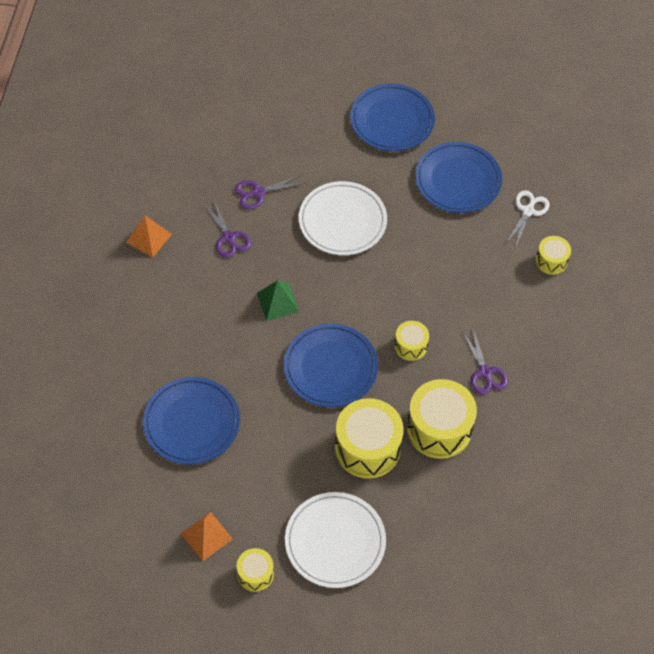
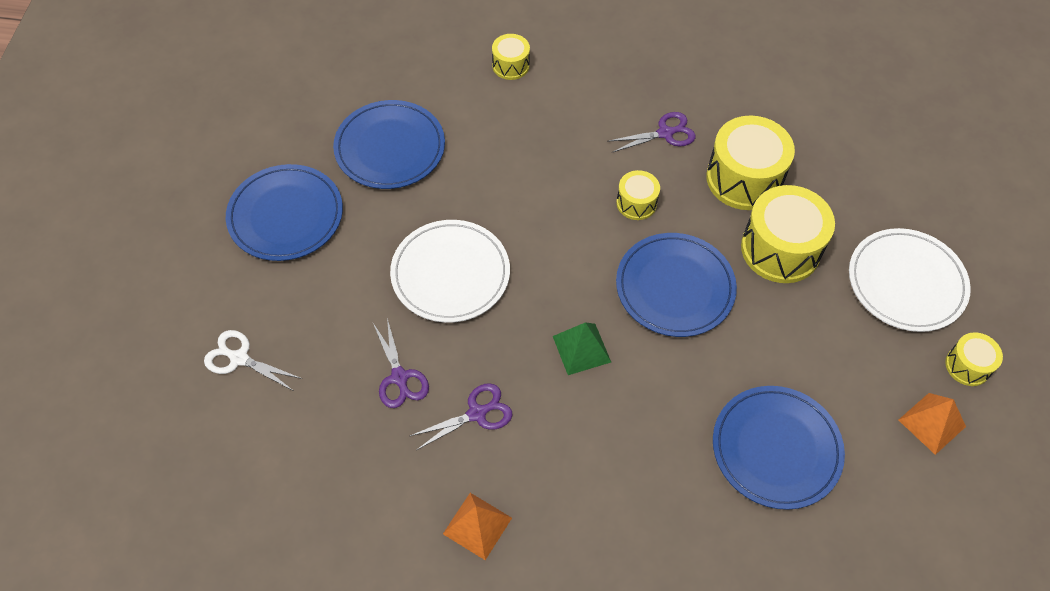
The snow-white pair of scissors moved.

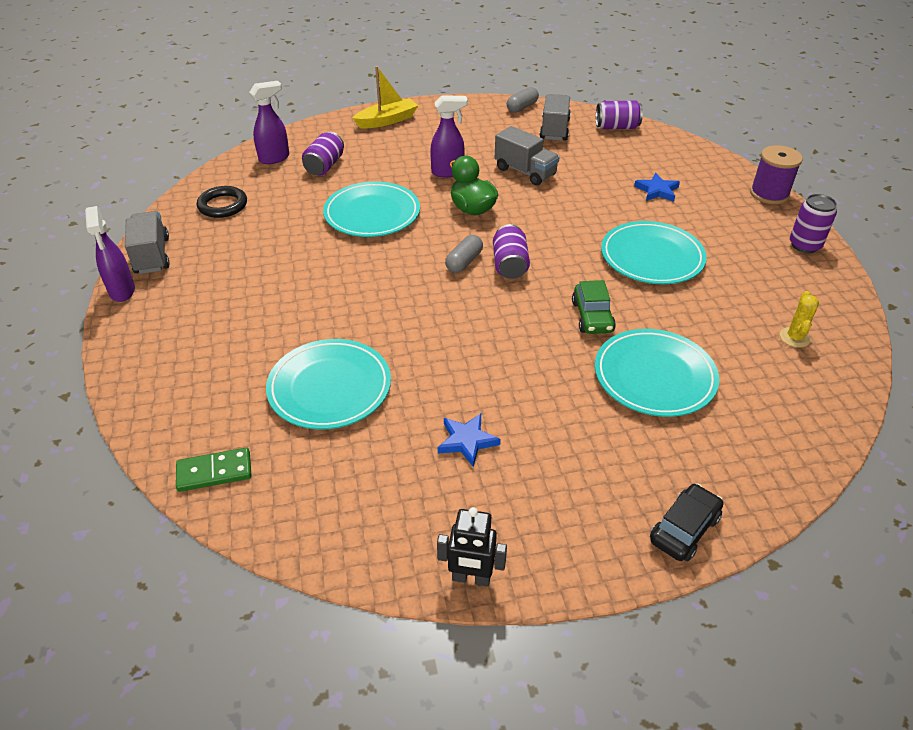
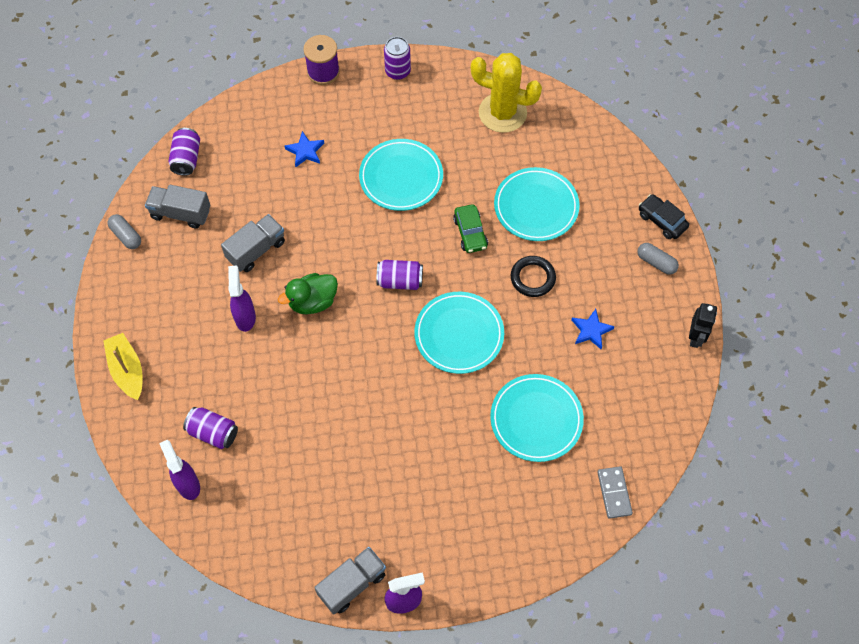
The gray truck (no. 1 from left in the first image) turned 150 degrees clockwise. The emerald domino piece became the gray domino piece. The ebony ring moved. The aqua plate (no. 2 from left) moved. The gray pill (no. 1 from left in the first image) moved. The emerald car turned 75 degrees clockwise. The golden prickly plant changed to 2.30 times the size.

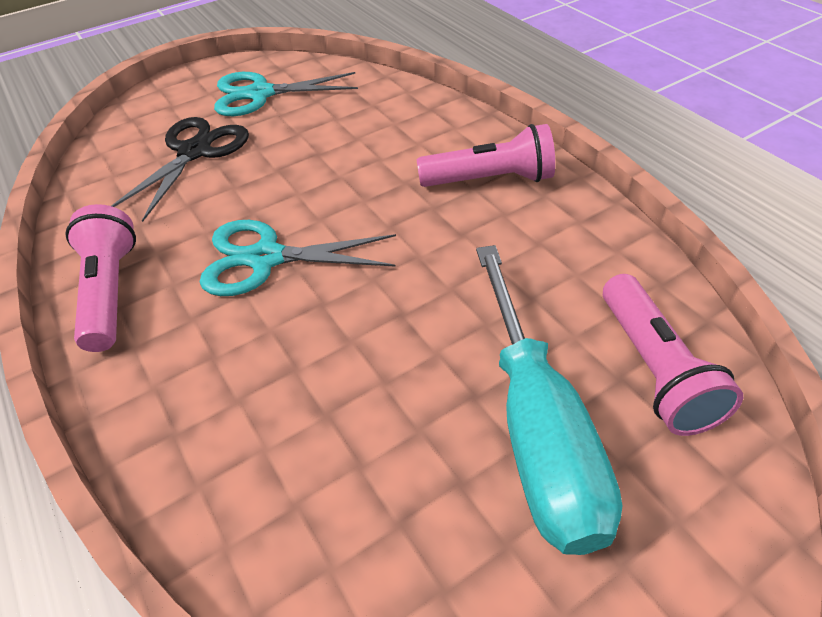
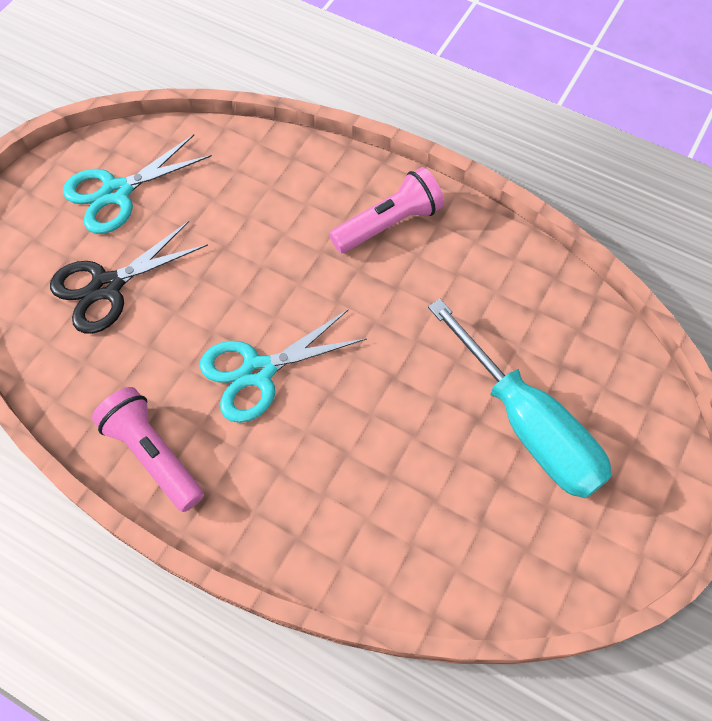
The ebony pair of scissors turned 120 degrees counterclockwise. The rose-pink flashlight (no. 3 from left) disappeared.

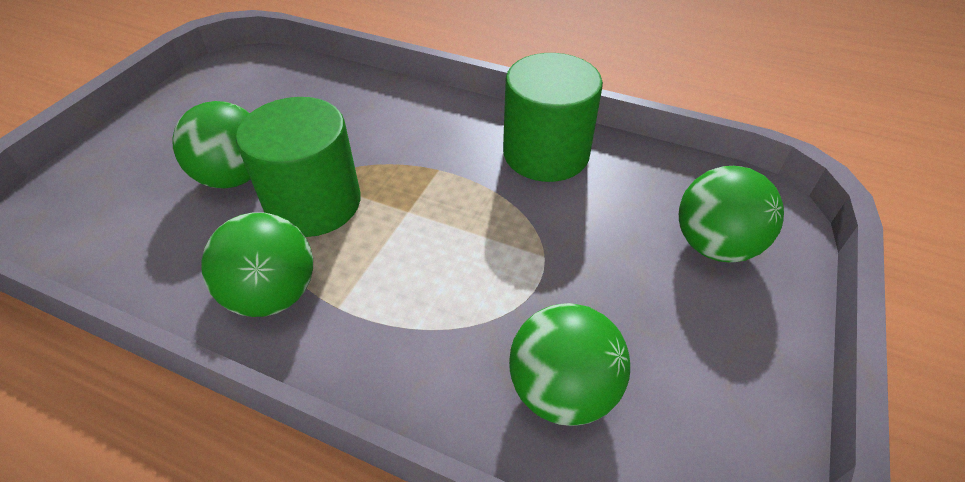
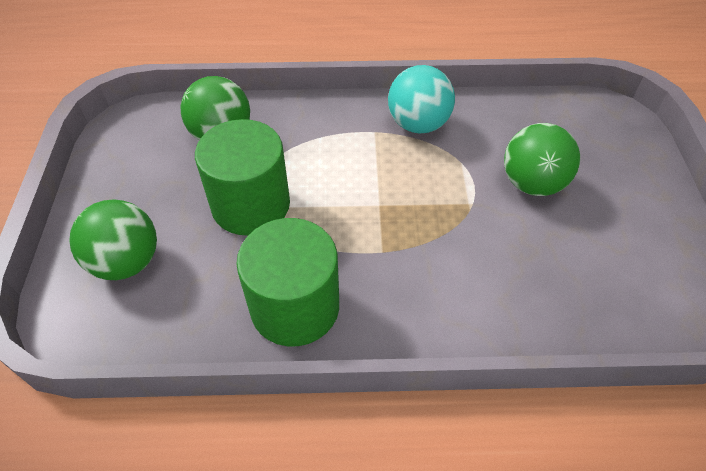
The emerald sphere (no. 2 from left) became the aqua sphere. The emerald cylinder (no. 1 from left) moved.

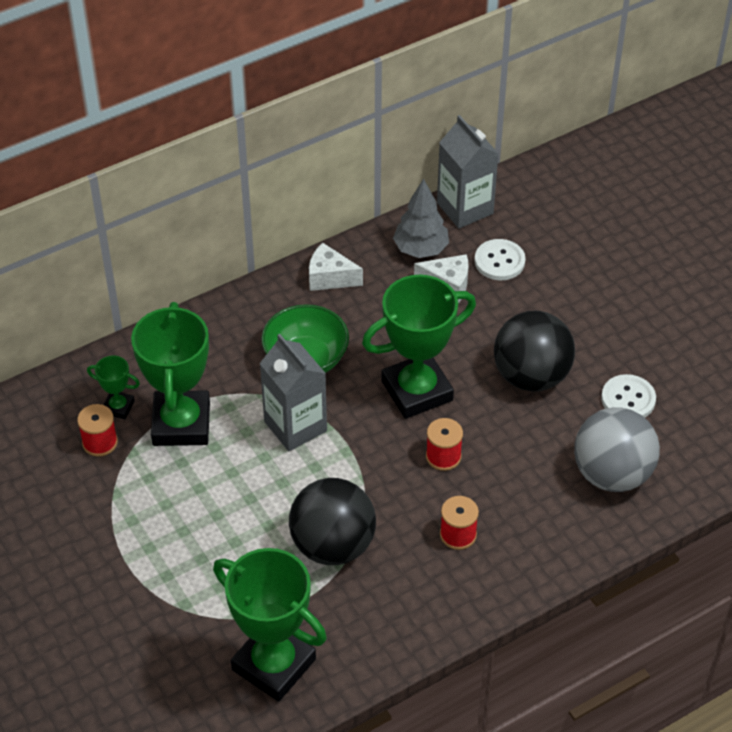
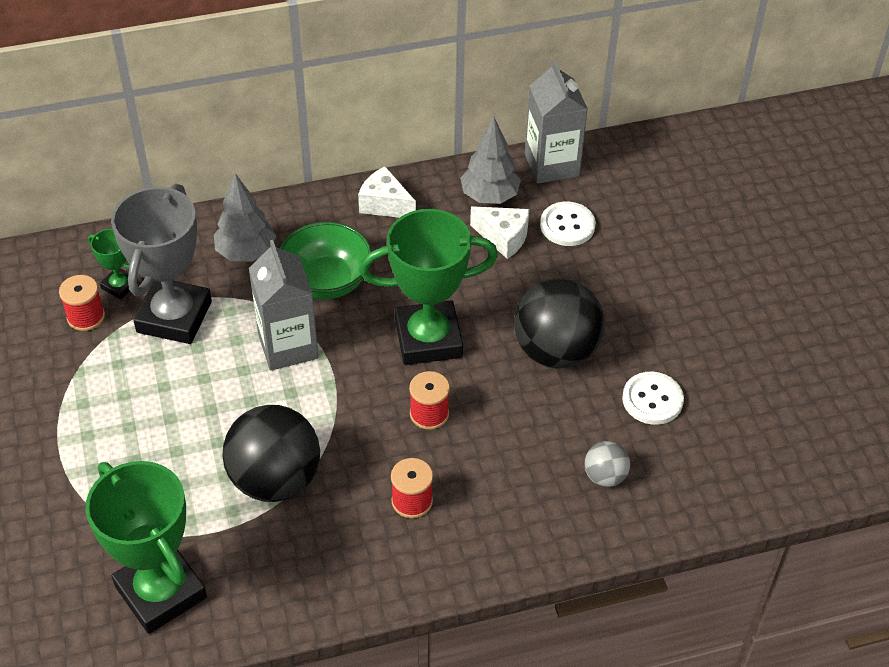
The emerald prize cup (no. 2 from left) became the gray prize cup. The gray sphere changed to 0.48 times the size. The gray fir tree (no. 1 from left) appeared.

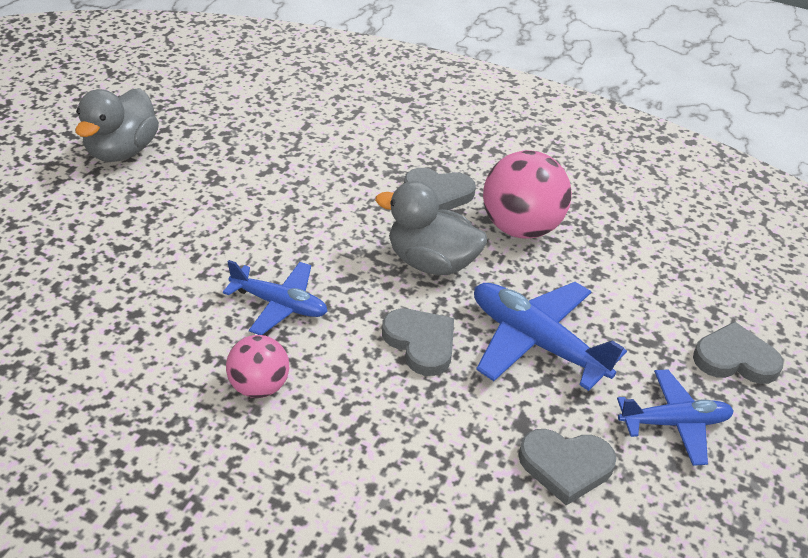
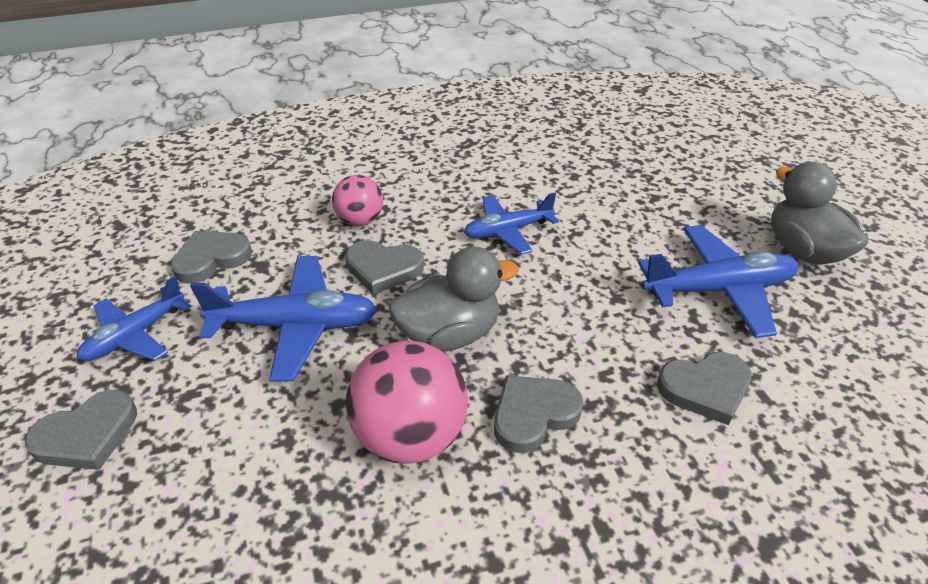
The rose-pink sphere (no. 1 from left) moved. The blue aeroplane (no. 4 from left) appeared. The gray heart shape (no. 5 from left) appeared.

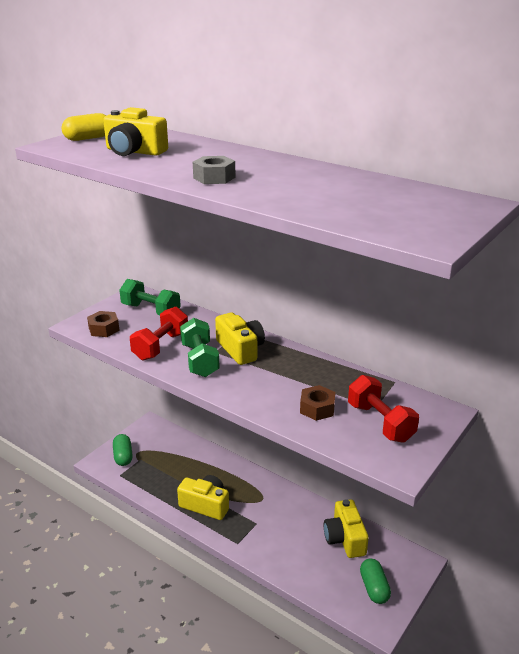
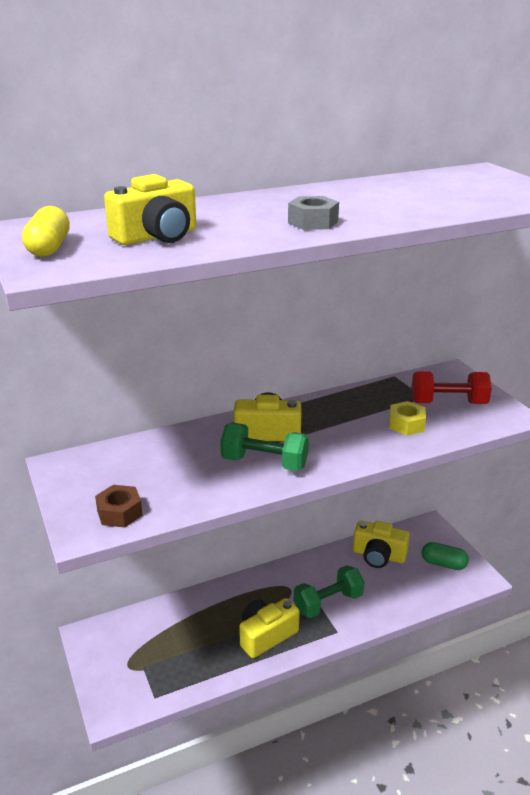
The emerald pill (no. 1 from left) disappeared. The emerald free weight (no. 1 from left in the first image) moved. The red free weight (no. 1 from left) disappeared. The brown hexagon nut (no. 2 from left) became the golden hexagon nut.

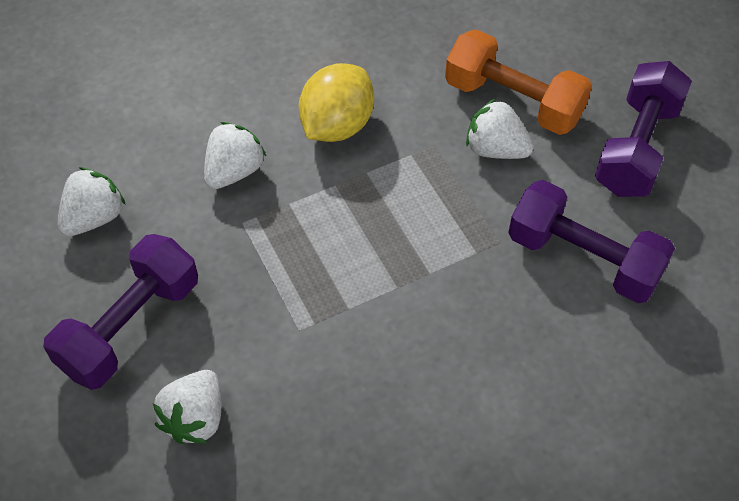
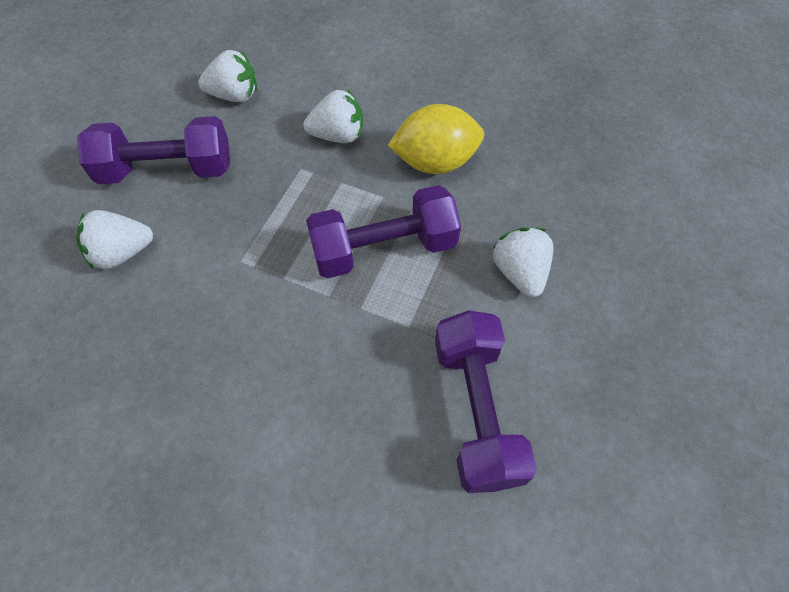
The orange free weight disappeared. The royal purple free weight (no. 3 from left in the first image) moved.

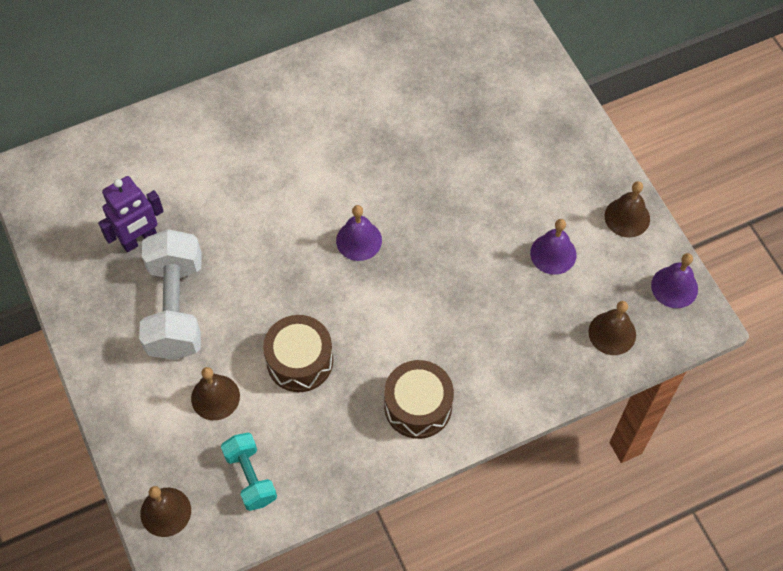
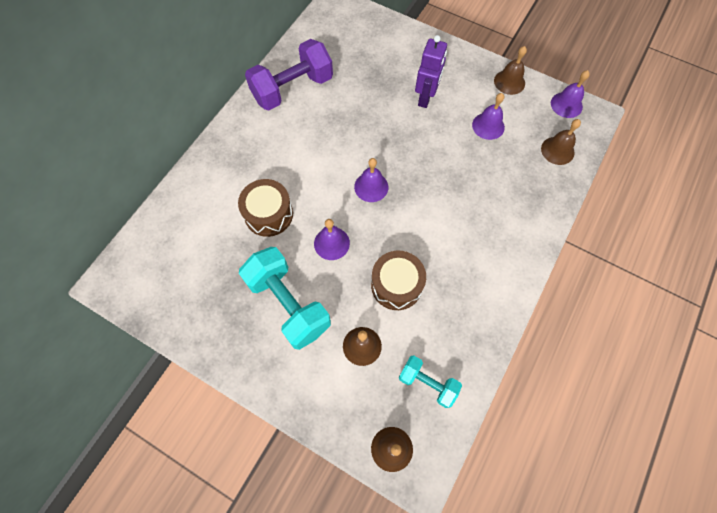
The royal purple toy robot moved. The snow-white free weight became the aqua free weight (no. 1 from left). The brown toy drum (no. 2 from left in the first image) moved. The royal purple free weight appeared. The royal purple bell (no. 1 from left) appeared.

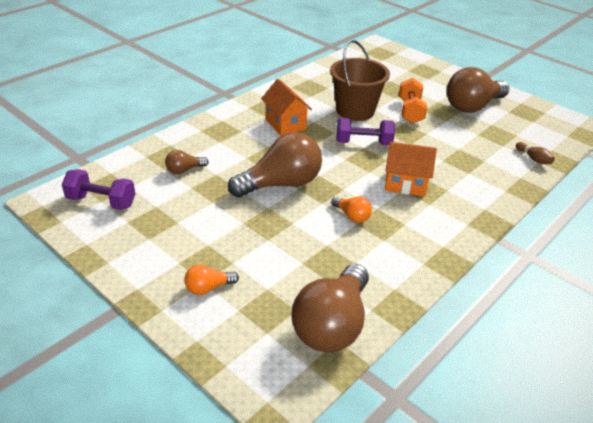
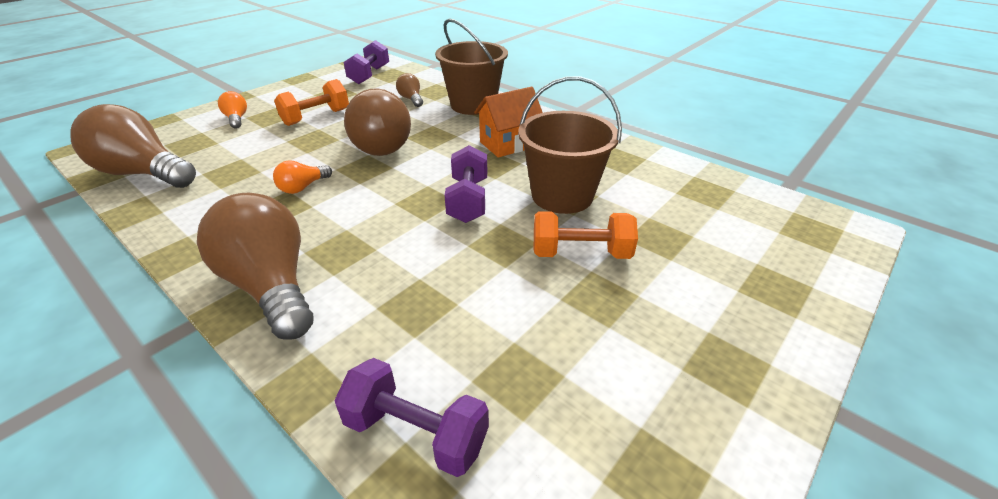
The orange toy house (no. 2 from left) disappeared. The brown bulb (no. 4 from left in the first image) moved. The brown bowling pin was replaced by the royal purple free weight (no. 2 from left). The orange free weight (no. 1 from left) appeared. The brown bucket (no. 1 from left) appeared.

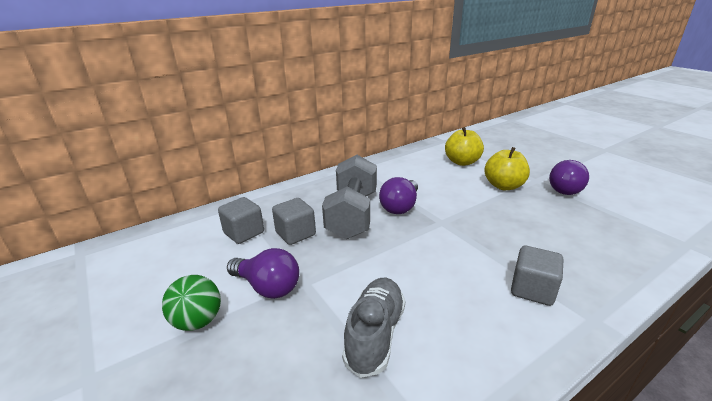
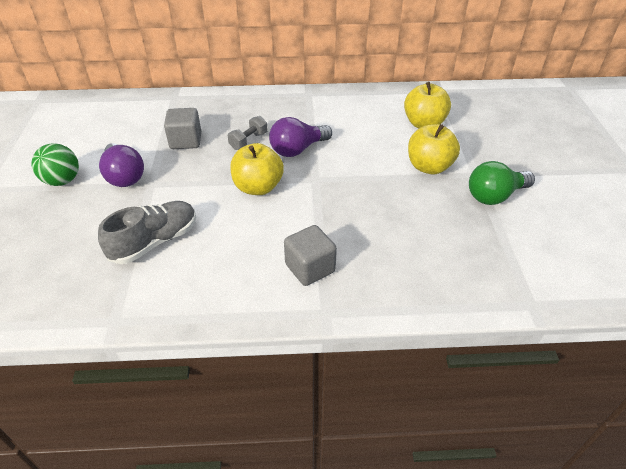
The gray solid cube (no. 1 from left) disappeared. The gray free weight changed to 0.43 times the size. The royal purple bulb (no. 3 from left) became the emerald bulb. The golden apple (no. 1 from left) appeared.

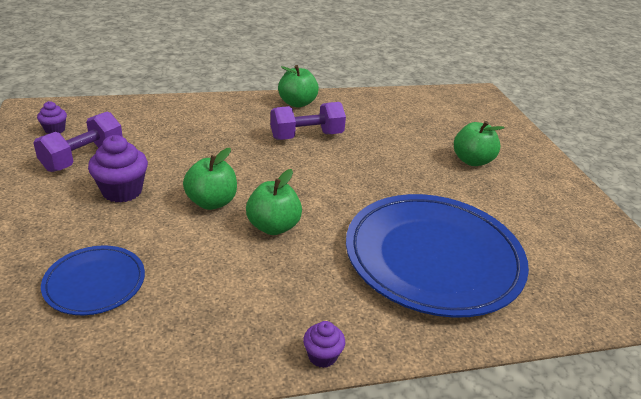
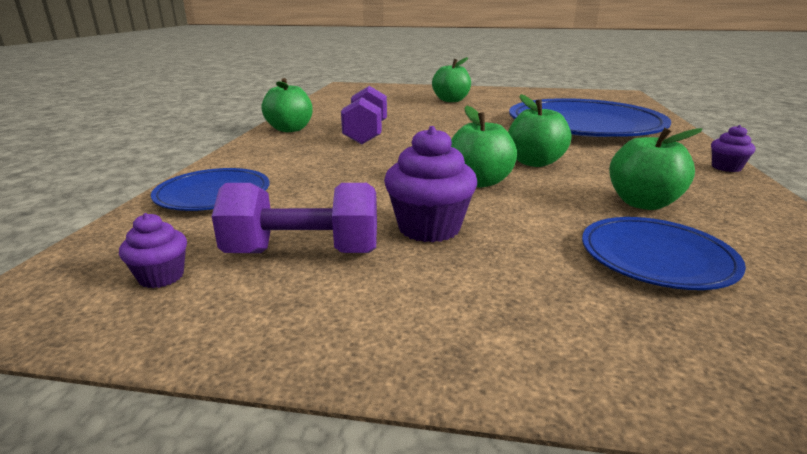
The royal purple free weight (no. 1 from left) turned 60 degrees counterclockwise. The blue plate (no. 1 from left) appeared. The emerald apple (no. 5 from left) appeared.

